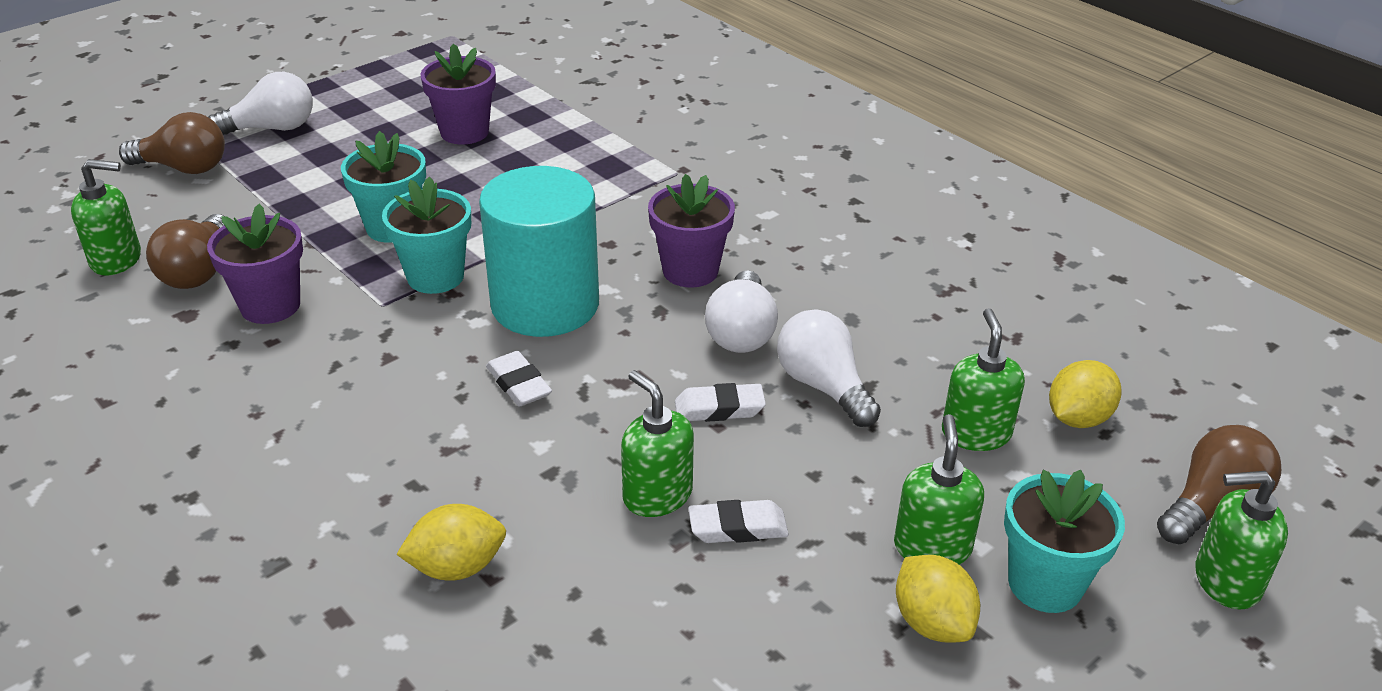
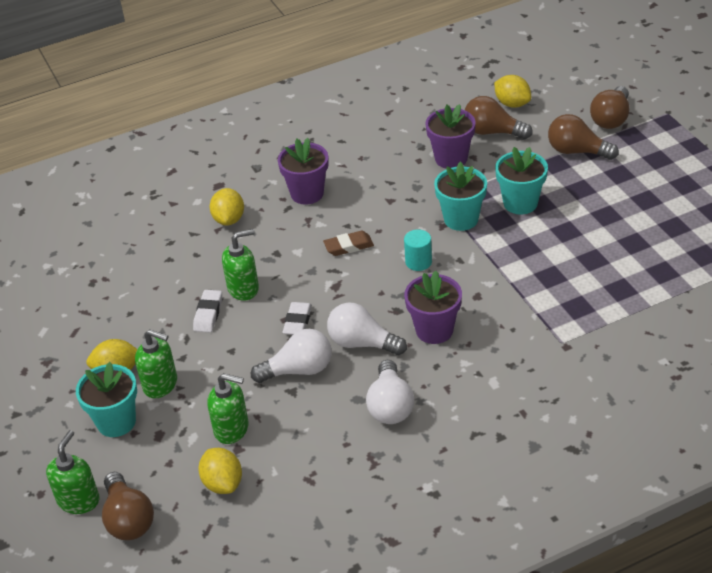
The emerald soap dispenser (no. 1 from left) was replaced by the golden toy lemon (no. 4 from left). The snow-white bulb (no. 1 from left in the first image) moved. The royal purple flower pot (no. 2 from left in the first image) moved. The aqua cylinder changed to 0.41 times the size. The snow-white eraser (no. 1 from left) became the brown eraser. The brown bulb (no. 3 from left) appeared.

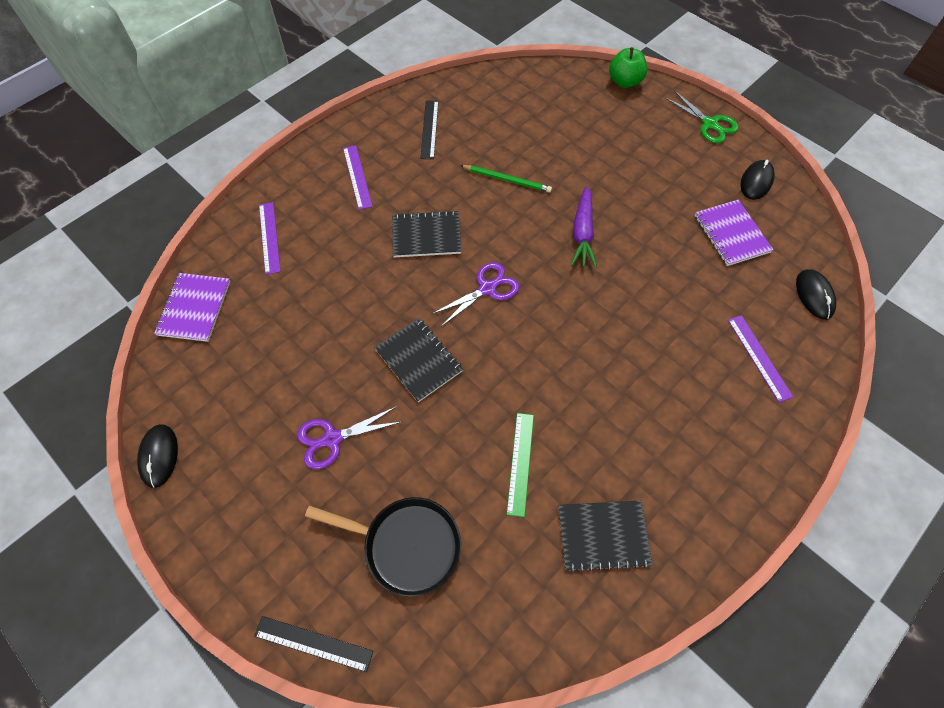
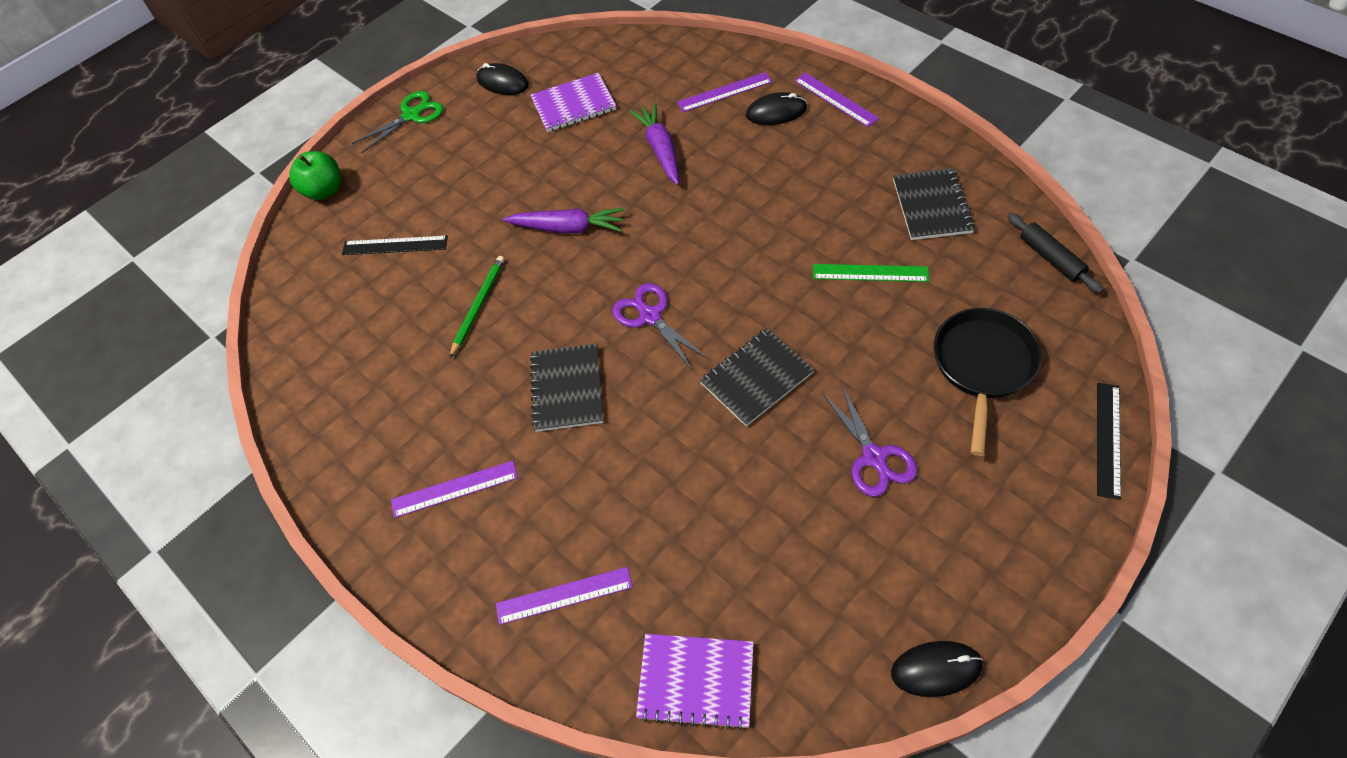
The ebony straightedge (no. 2 from left in the first image) moved. The ebony PC mouse (no. 3 from left in the first image) moved. The royal purple root vegetable (no. 2 from left) appeared. The royal purple straightedge (no. 4 from left) appeared. The ebony rolling pin appeared.

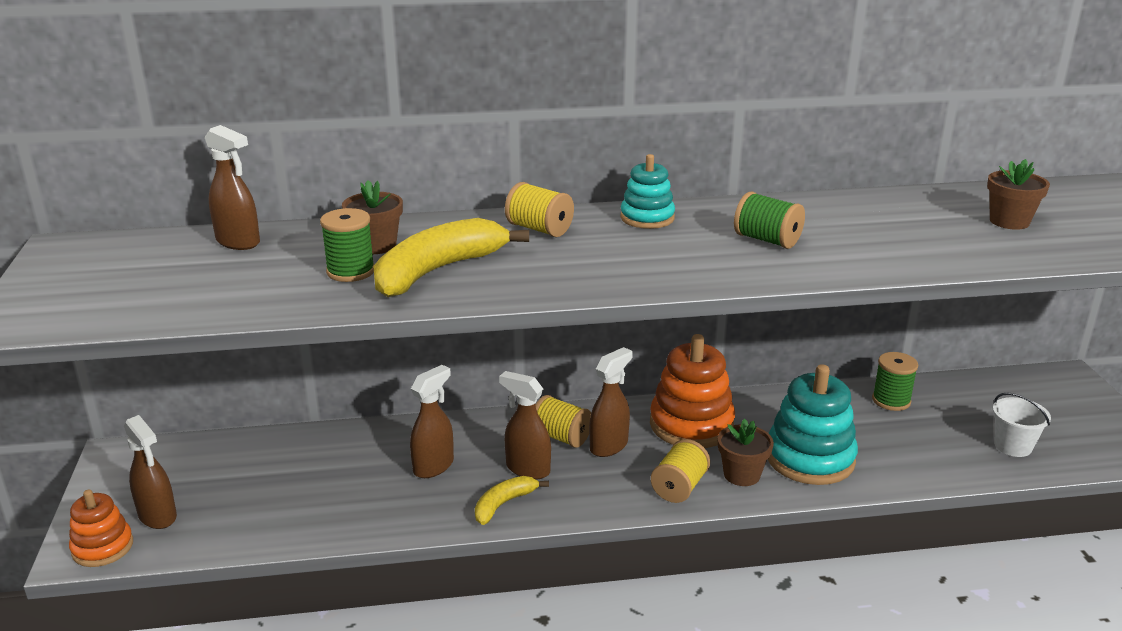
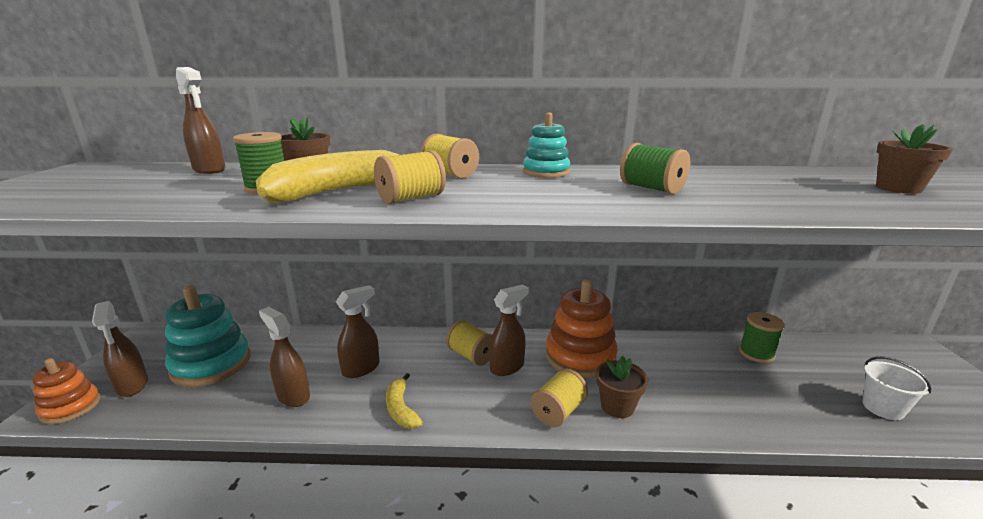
The golden banana fruit (no. 2 from left) turned 75 degrees counterclockwise. The brown spray cleaner (no. 4 from left in the first image) moved. The aqua stacking toy (no. 2 from left in the first image) moved. The golden spool (no. 1 from left) appeared.

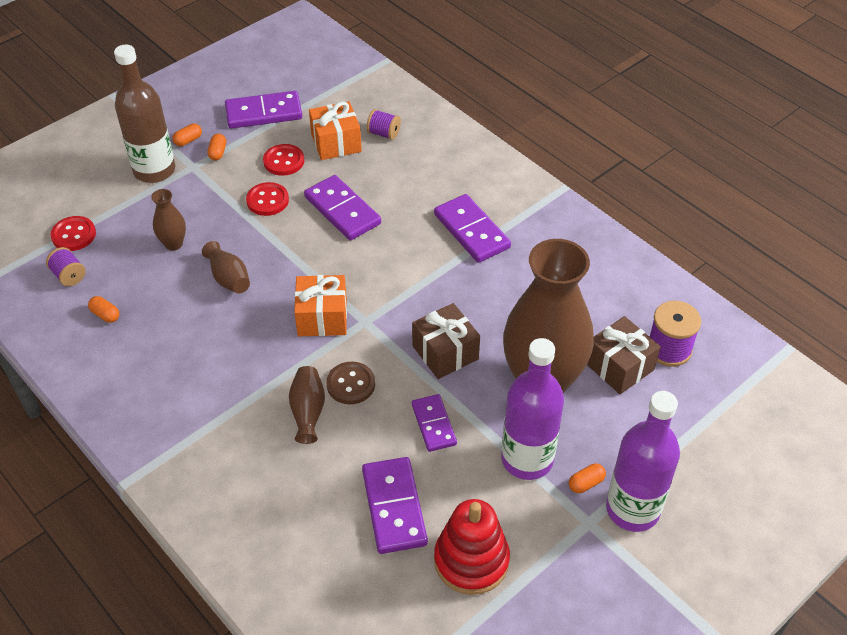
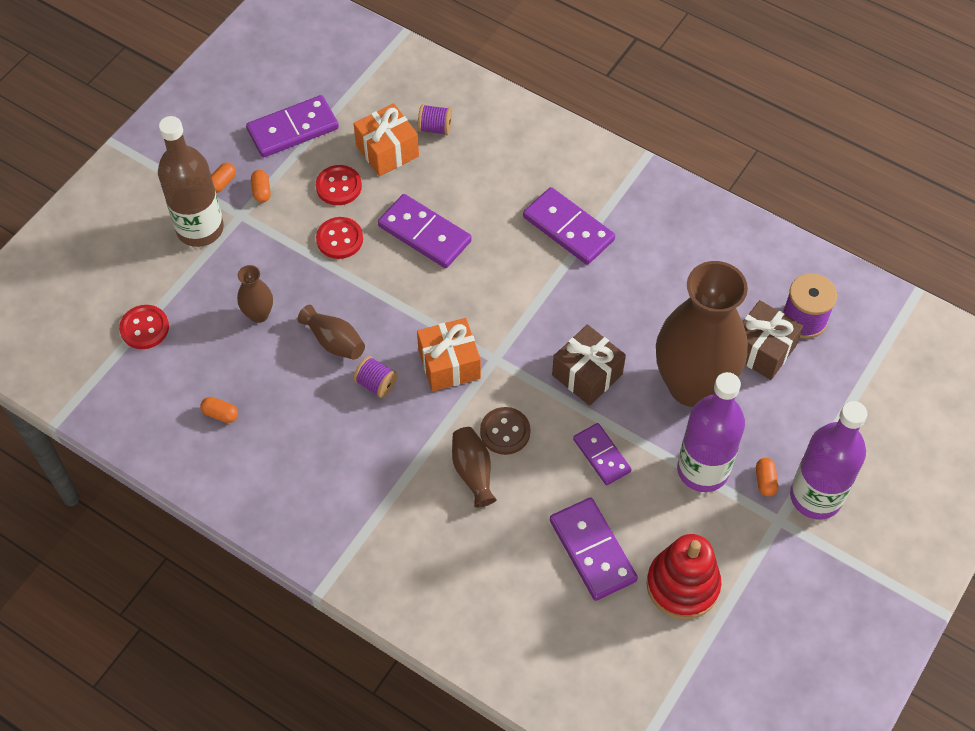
The royal purple spool (no. 1 from left) moved. The orange pill (no. 4 from left) turned 45 degrees counterclockwise.

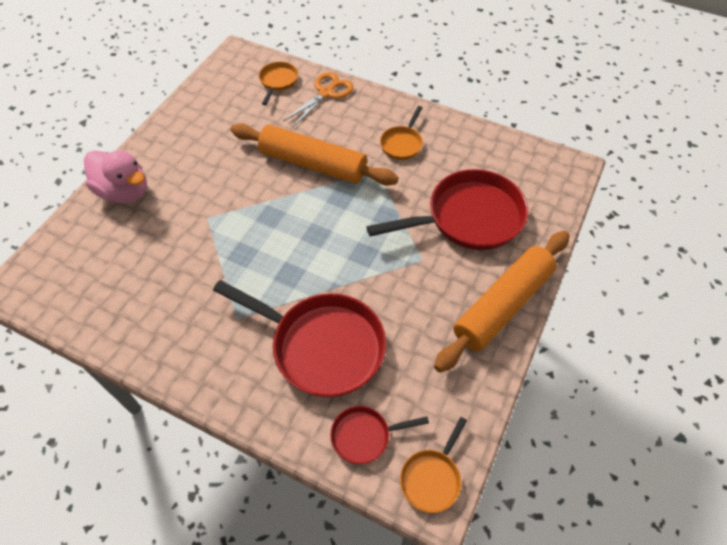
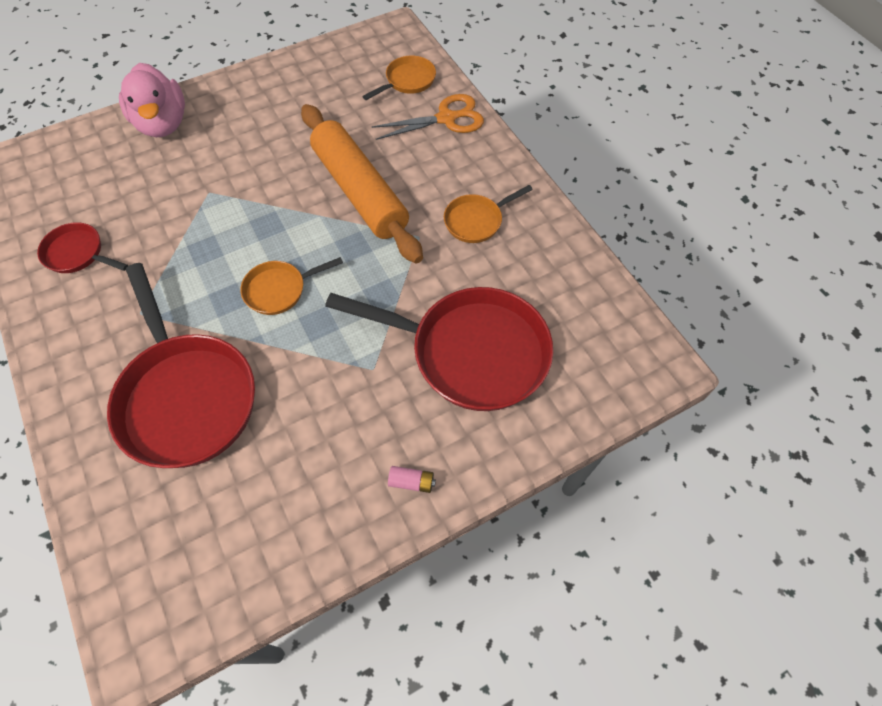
The red pan (no. 2 from left in the first image) moved. The orange pan (no. 3 from left in the first image) moved. The orange rolling pin (no. 2 from left) was replaced by the rose-pink power cell.

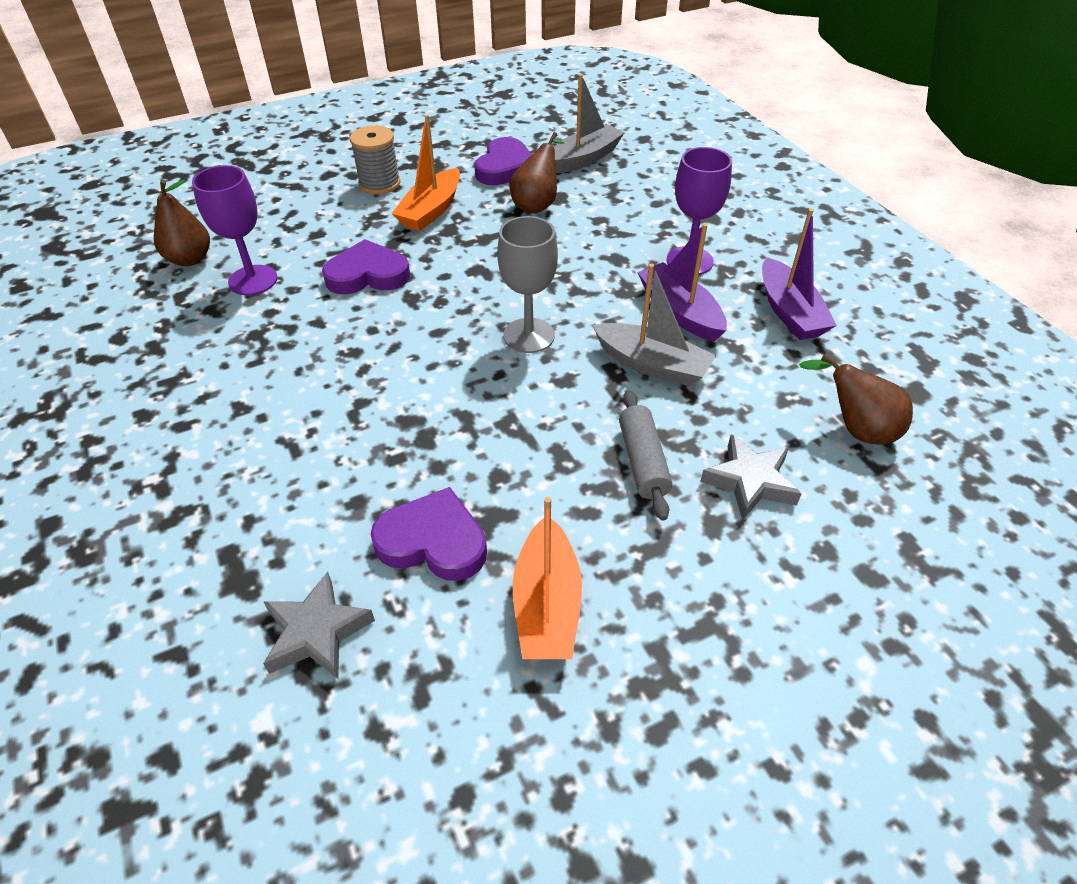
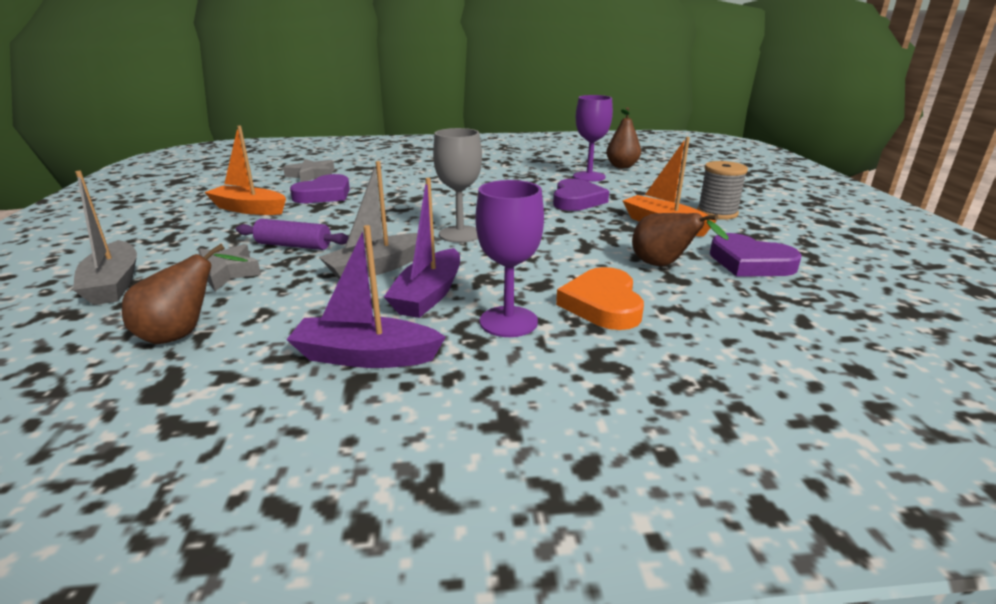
The gray sailboat (no. 1 from left) moved. The gray rolling pin became the royal purple rolling pin. The royal purple sailboat (no. 1 from left in the first image) turned 120 degrees clockwise. The orange heart shape appeared.

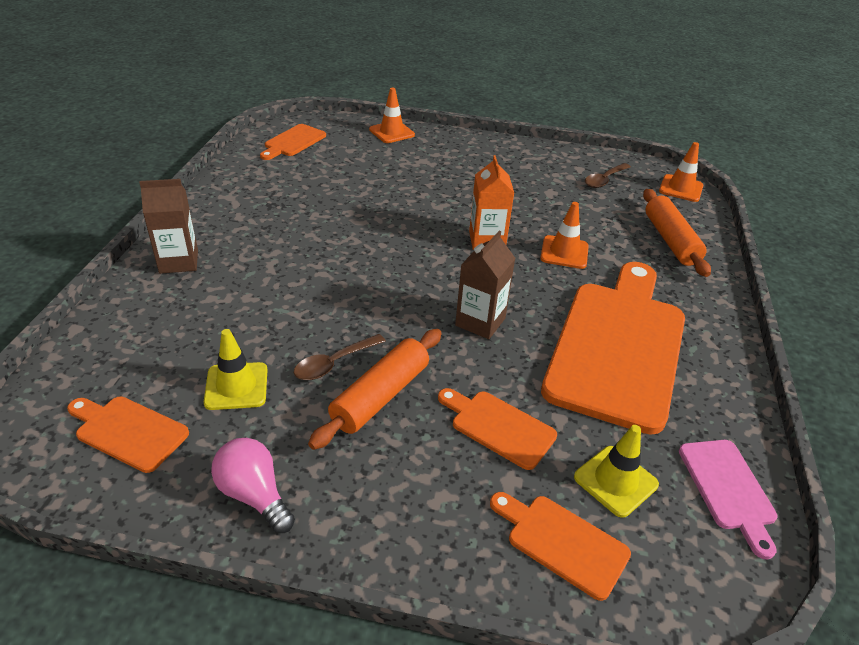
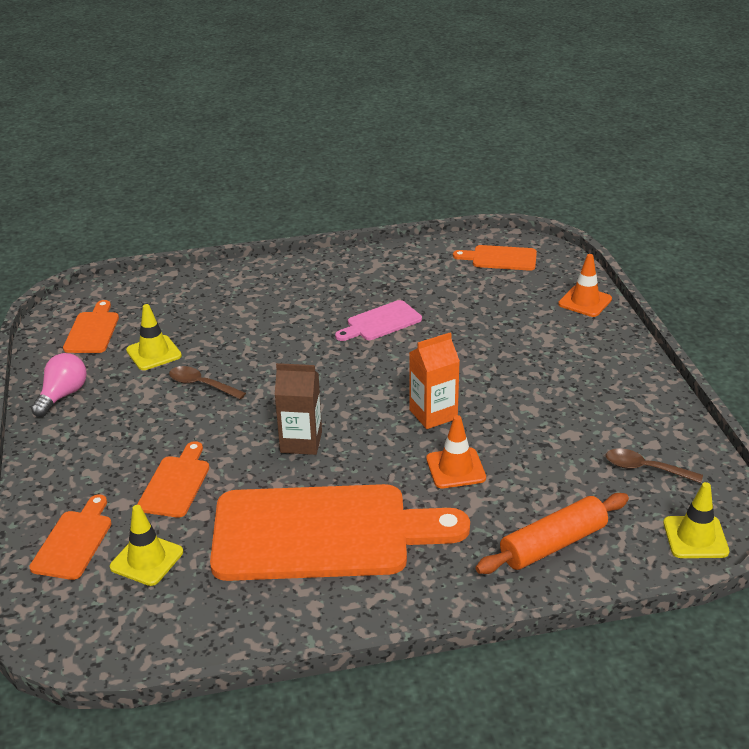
The brown milk carton (no. 1 from left) disappeared. The orange rolling pin (no. 1 from left) disappeared. The orange traffic cone (no. 3 from left) became the golden traffic cone (no. 3 from left). The rose-pink cutting board moved.

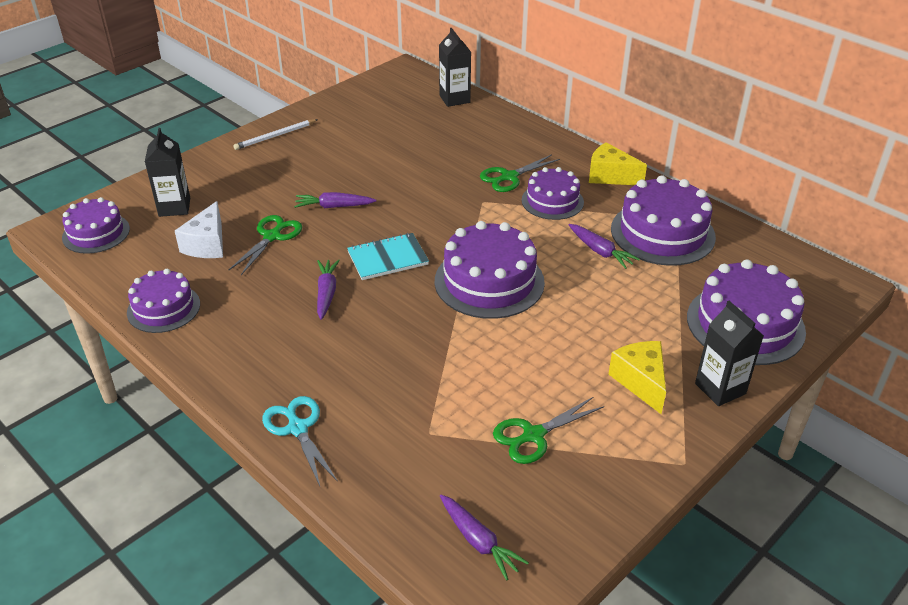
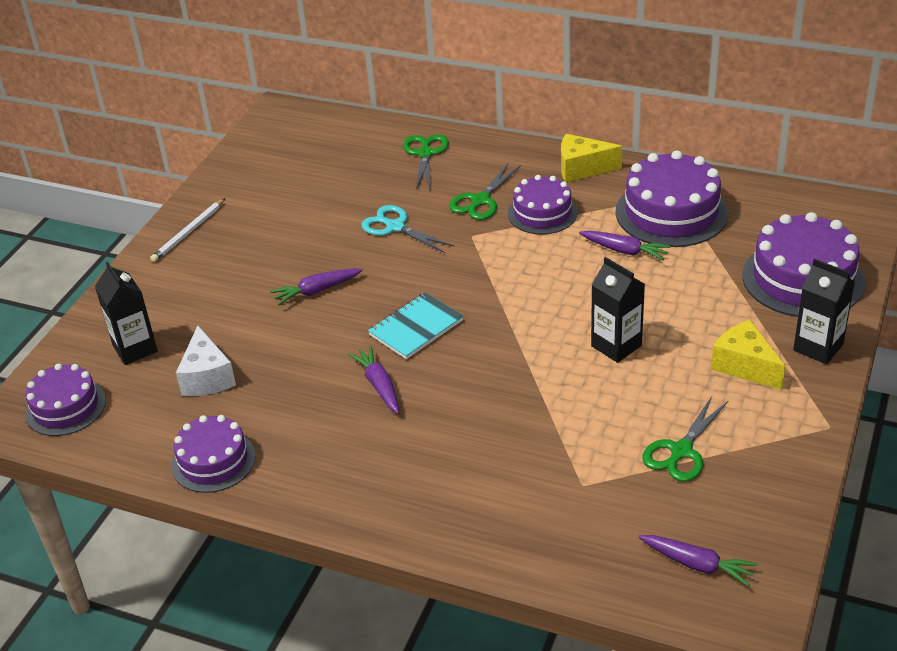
The emerald pair of scissors (no. 1 from left) moved. The aqua pair of scissors moved. The royal purple layer cake (no. 3 from left) disappeared. The ebony milk carton (no. 2 from left) moved.

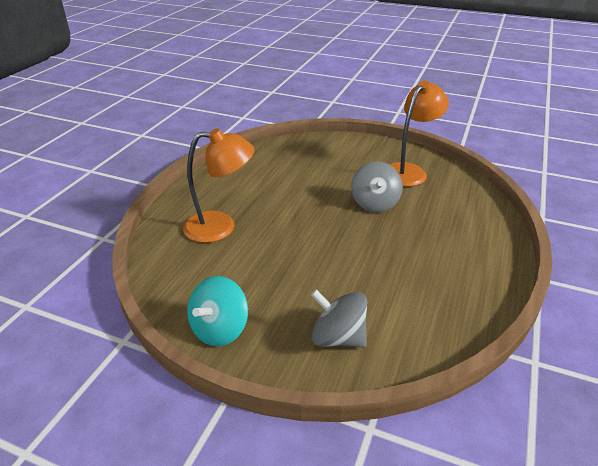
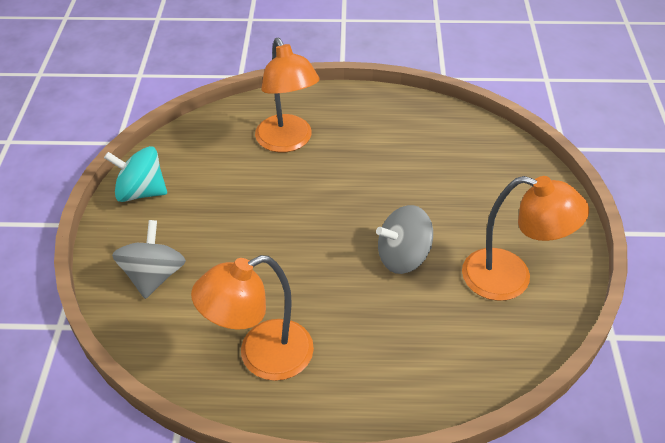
The orange reading lamp (no. 1 from left) appeared.

